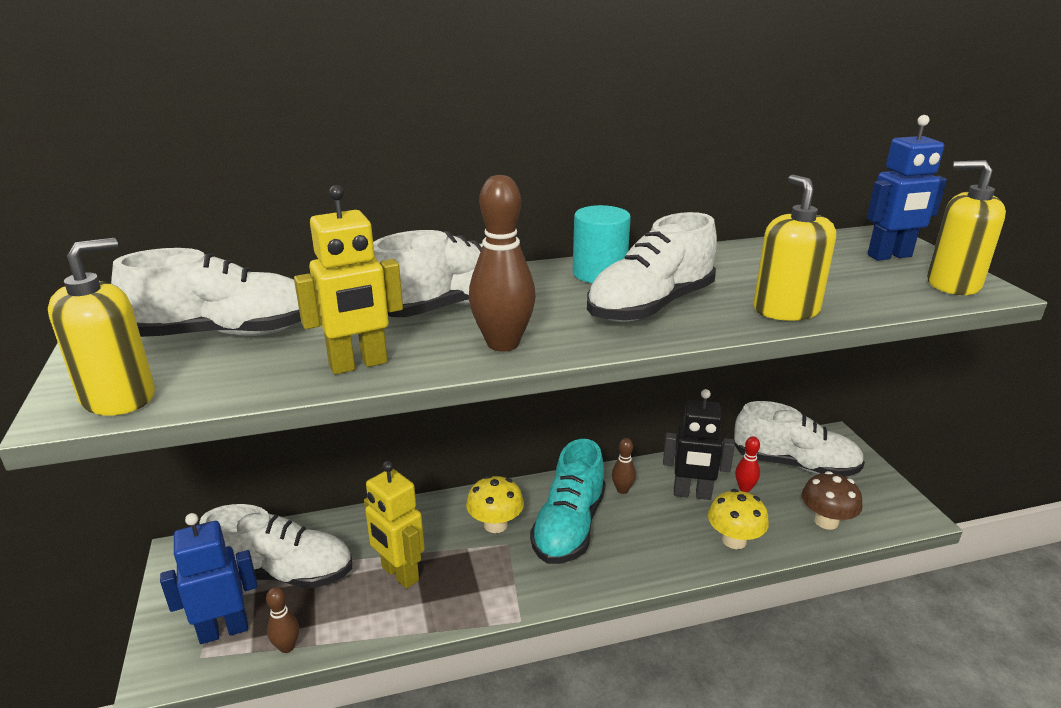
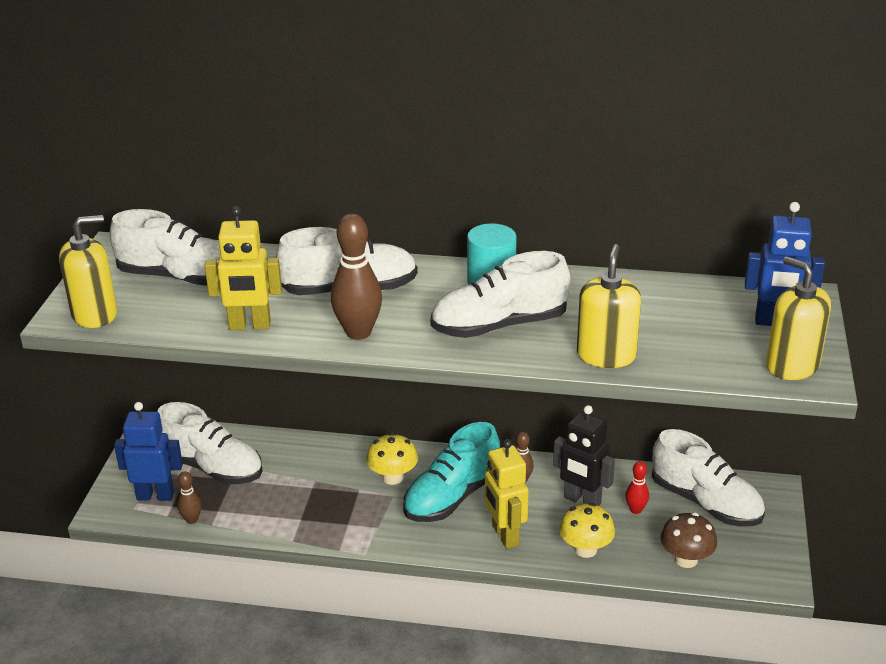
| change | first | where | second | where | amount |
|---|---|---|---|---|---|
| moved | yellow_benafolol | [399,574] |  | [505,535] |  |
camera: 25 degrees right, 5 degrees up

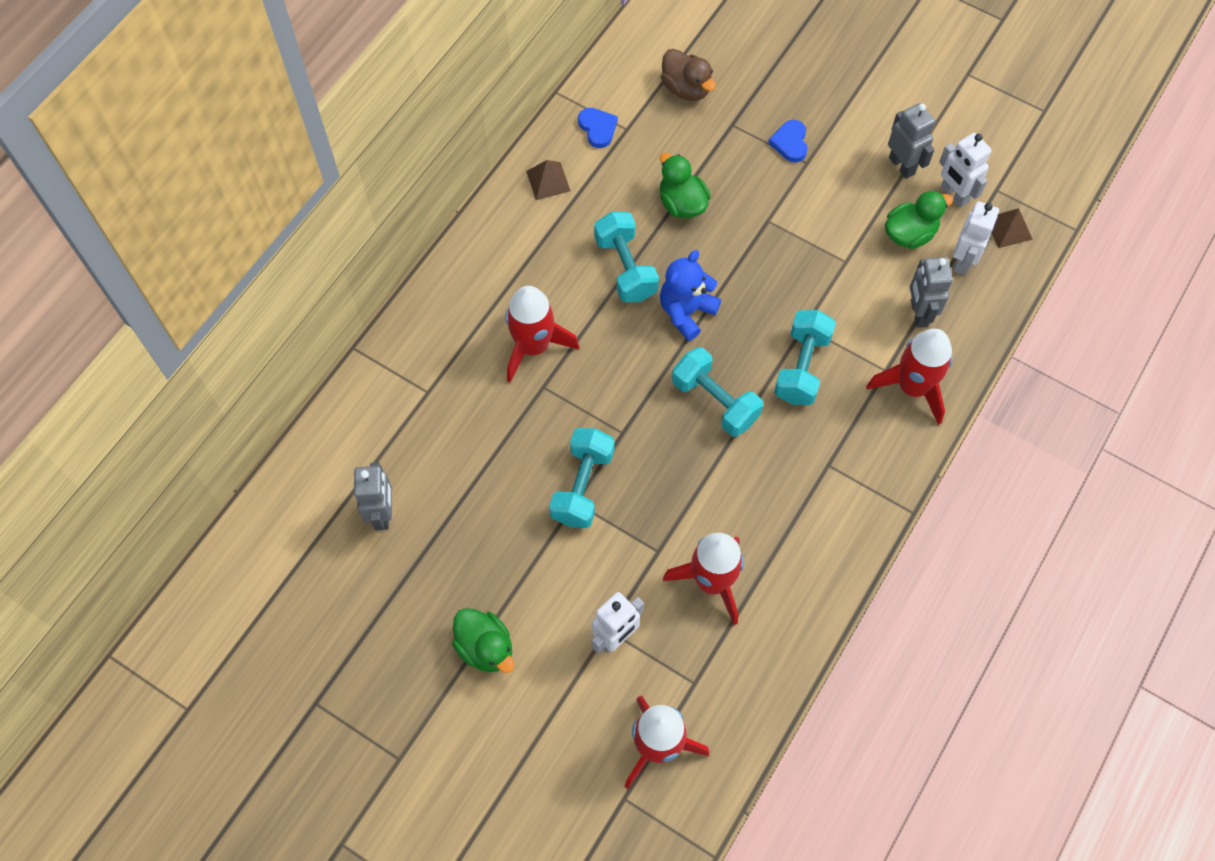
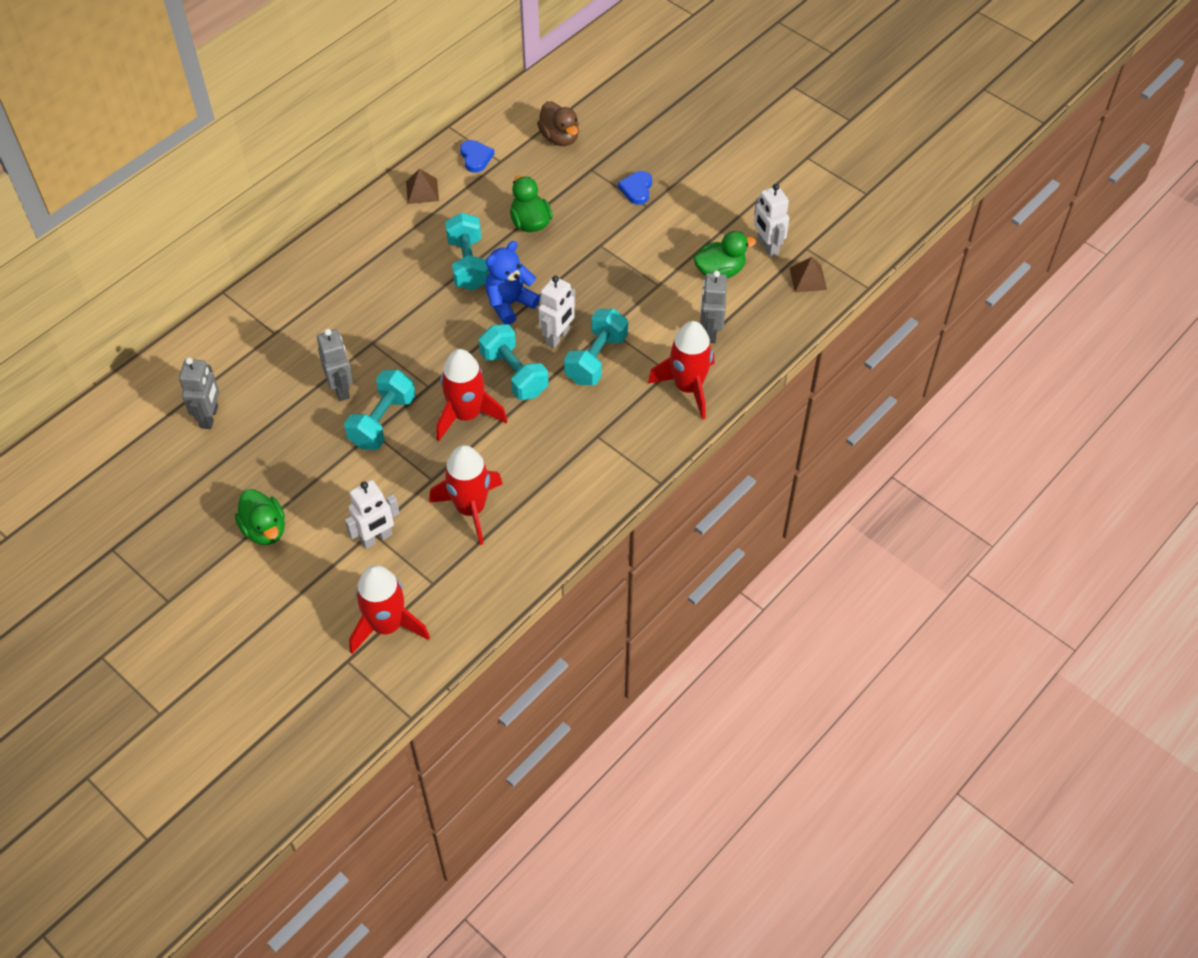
| change | first | where | second | where | amount |
|---|---|---|---|---|---|
| moved | grey_benafolol | [902,165] |  | [341,389] |  |
| moved | white_benafolol | [963,261] |  | [558,337] |  |
| moved | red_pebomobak | [533,346] |  | [466,415] |  |
camera: 10 degrees right, 10 degrees down

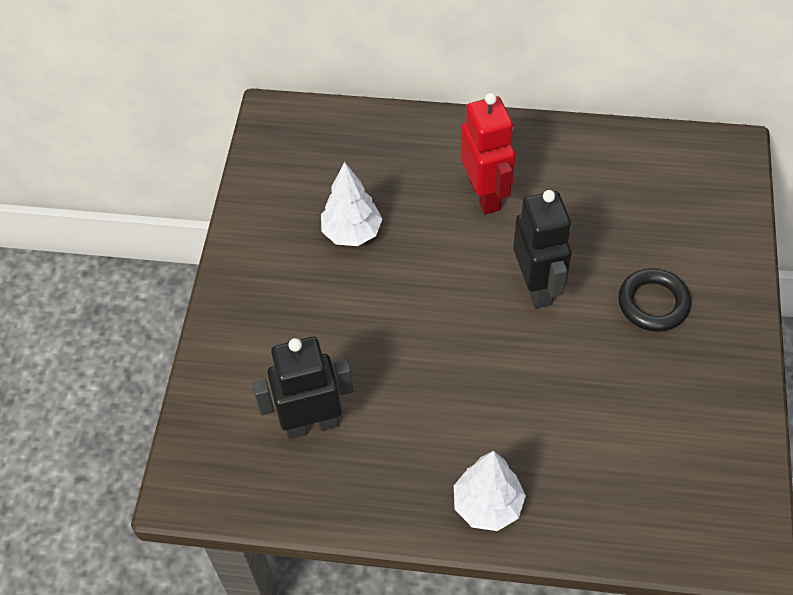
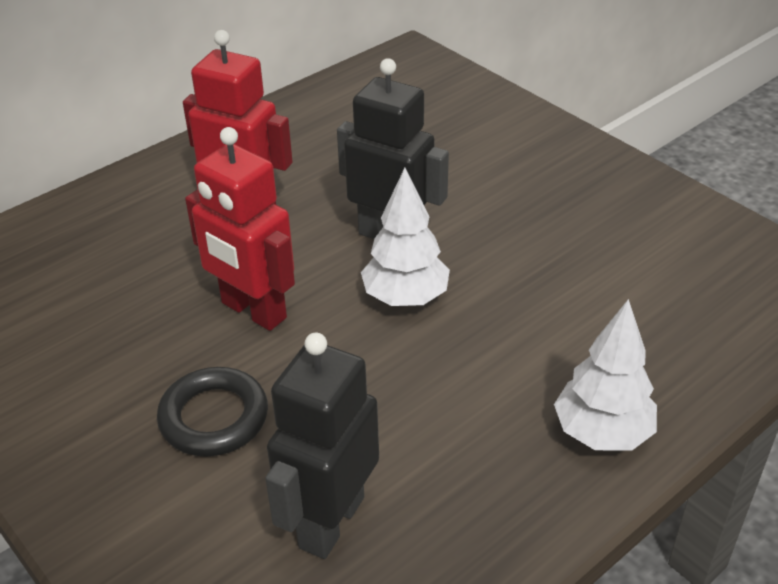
| change | first | where | second | where | amount |
|---|---|---|---|---|---|
| moved | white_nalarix | [352,233] |  | [405,298] |  |
| moved | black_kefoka | [653,303] |  | [214,417] |  |
| added |  |  | red_benafolol | [253,311] |  |
camera: 50 degrees left, 15 degrees down

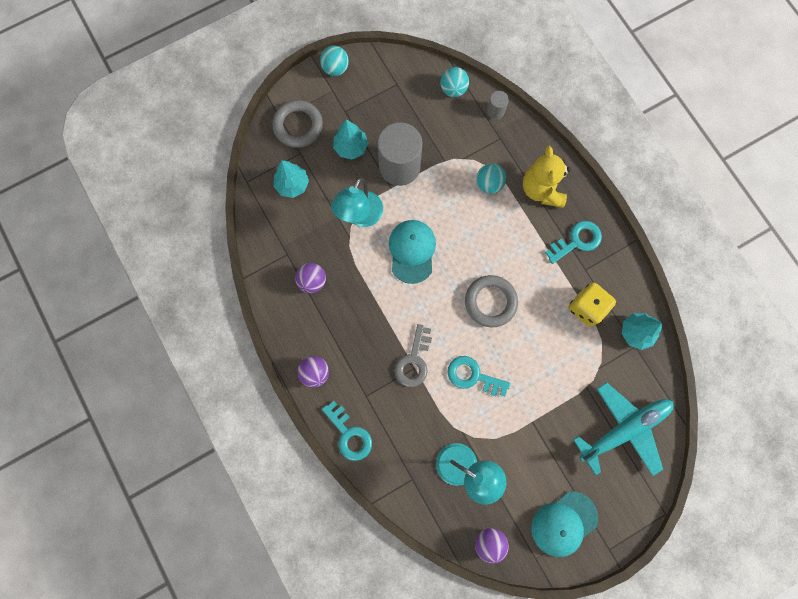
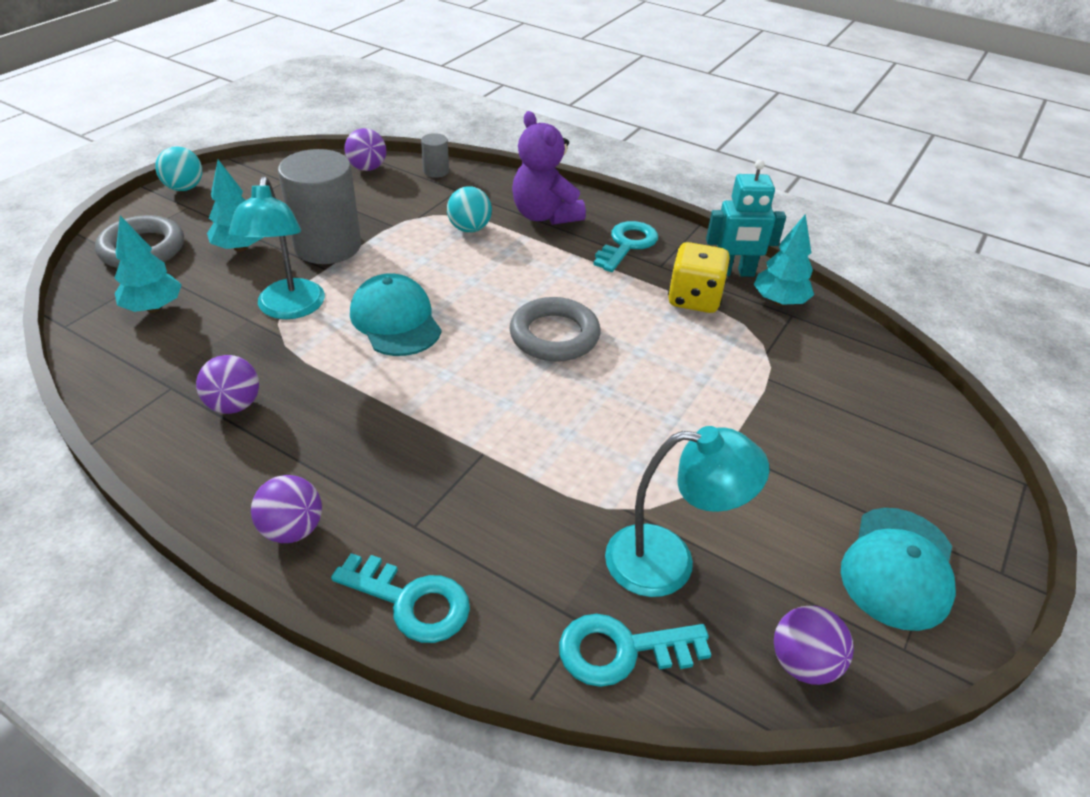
| change | first | where | second | where | amount |
|---|---|---|---|---|---|
| recoloured | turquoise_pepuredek | [453,89] | purple_pepuredek | [367,168] |  |
| recoloured | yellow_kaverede | [542,189] | purple_kaverede | [545,215] |  |
| removed | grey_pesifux | [414,361] |  |  |  |
| moved | turquoise_pesifux | [473,376] |  | [622,650] |  |
| removed | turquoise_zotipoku | [623,429] |  |  |  |
| added |  |  | turquoise_benafolol | [734,273] |  |
camera: 30 degrees left, 35 degrees down

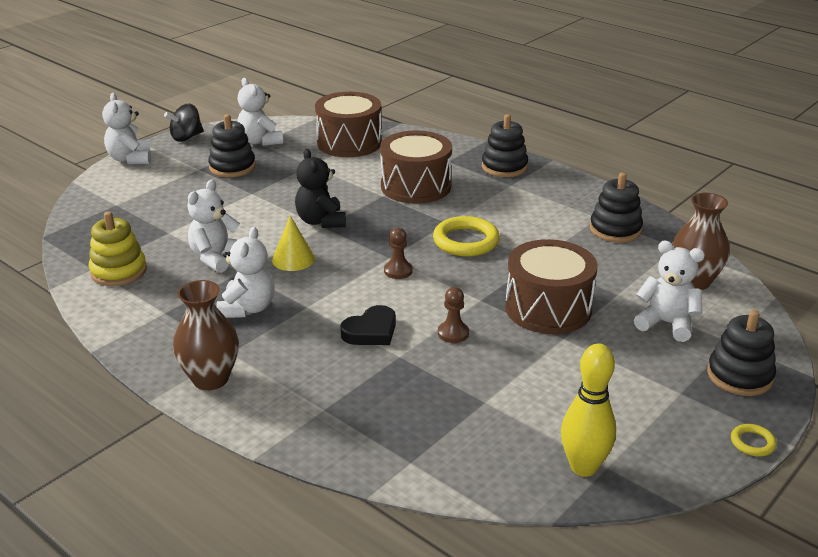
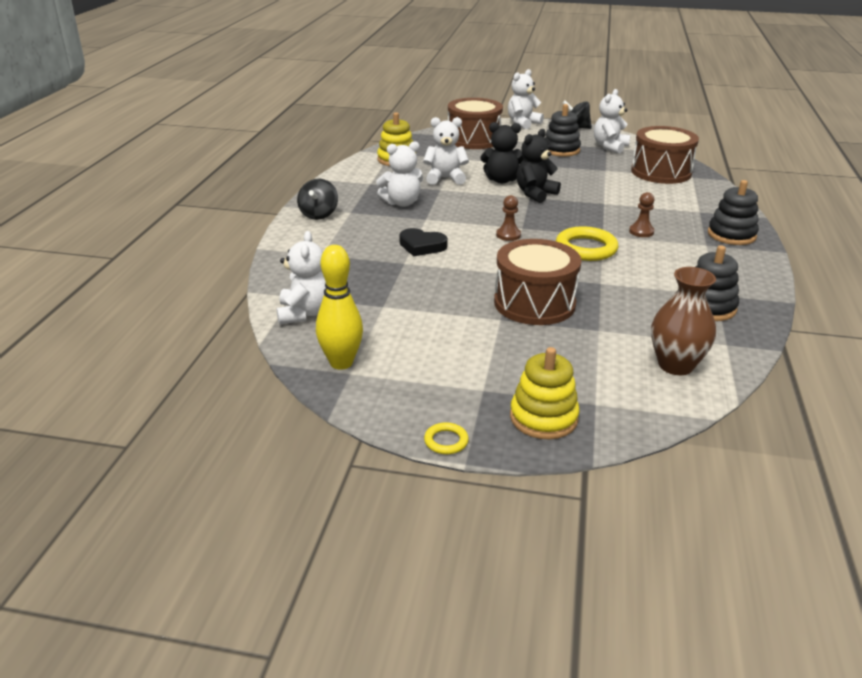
| change | first | where | second | where | amount |
|---|---|---|---|---|---|
| moved | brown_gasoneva | [416,186] |  | [473,139] |  |
| removed | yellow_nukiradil | [293,259] |  |  |  |
| moved | white_kaverede | [666,323] |  | [304,313] |  |
| replaced | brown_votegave | [210,379] | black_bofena | [319,214] |  |
| moved | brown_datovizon | [453,333] |  | [641,232] |  |
| recoloured | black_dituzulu | [739,376] | yellow_dituzulu | [543,418] |  |
| added |  |  | black_kaverede | [501,180] |  |
camera: 60 degrees right, 0 degrees up

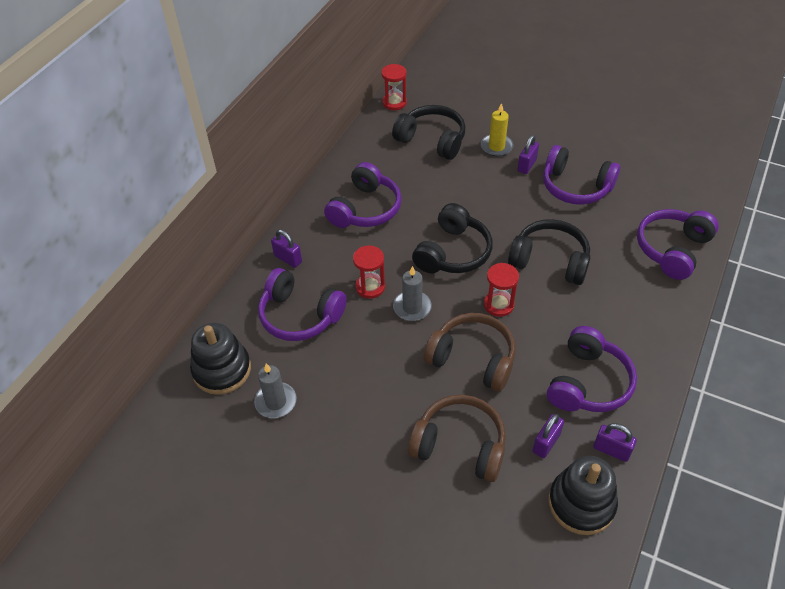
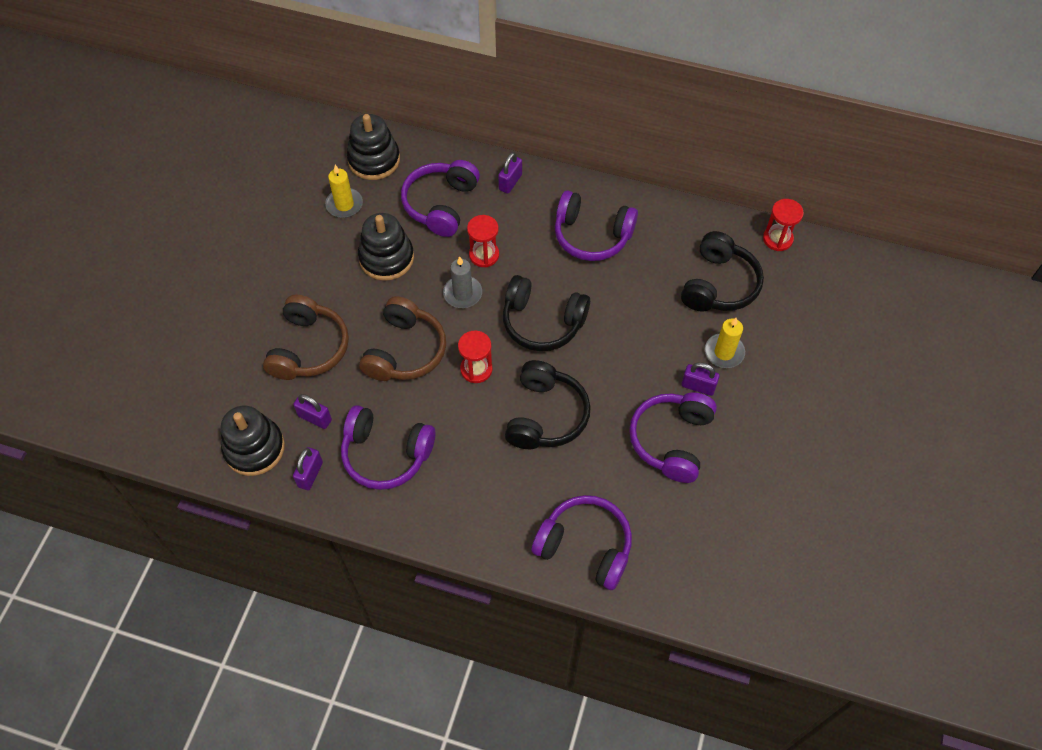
| change | first | where | second | where | amount |
|---|---|---|---|---|---|
| recoloured | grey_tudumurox | [276,402] | yellow_tudumurox | [344,204] |  |
| added |  |  | black_dituzulu | [386,258] |  |
camera: 80 degrees right, 10 degrees up

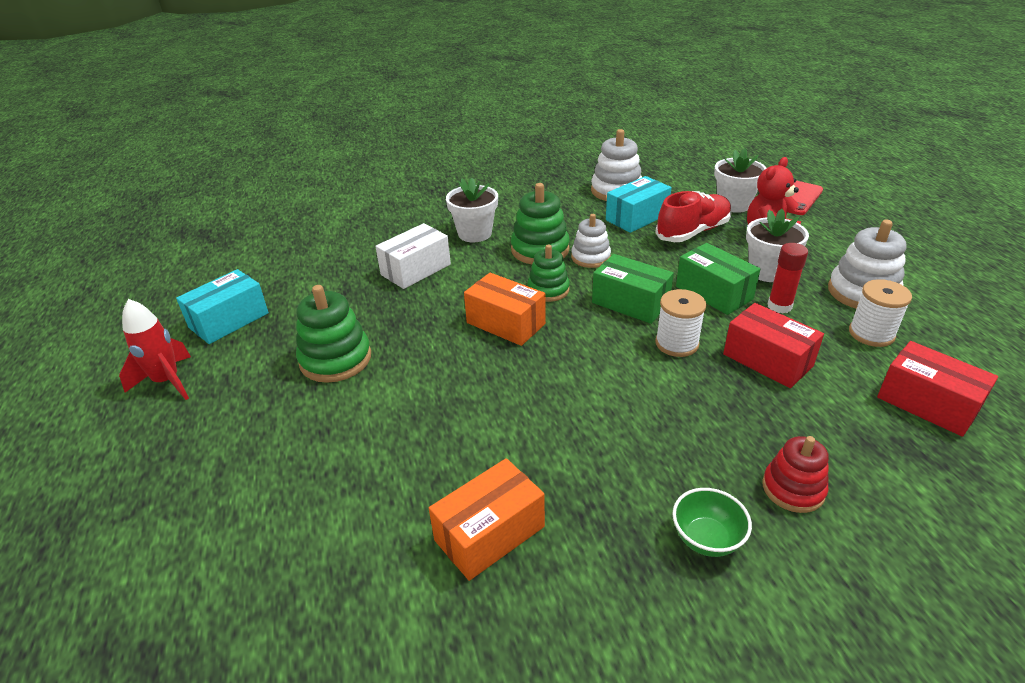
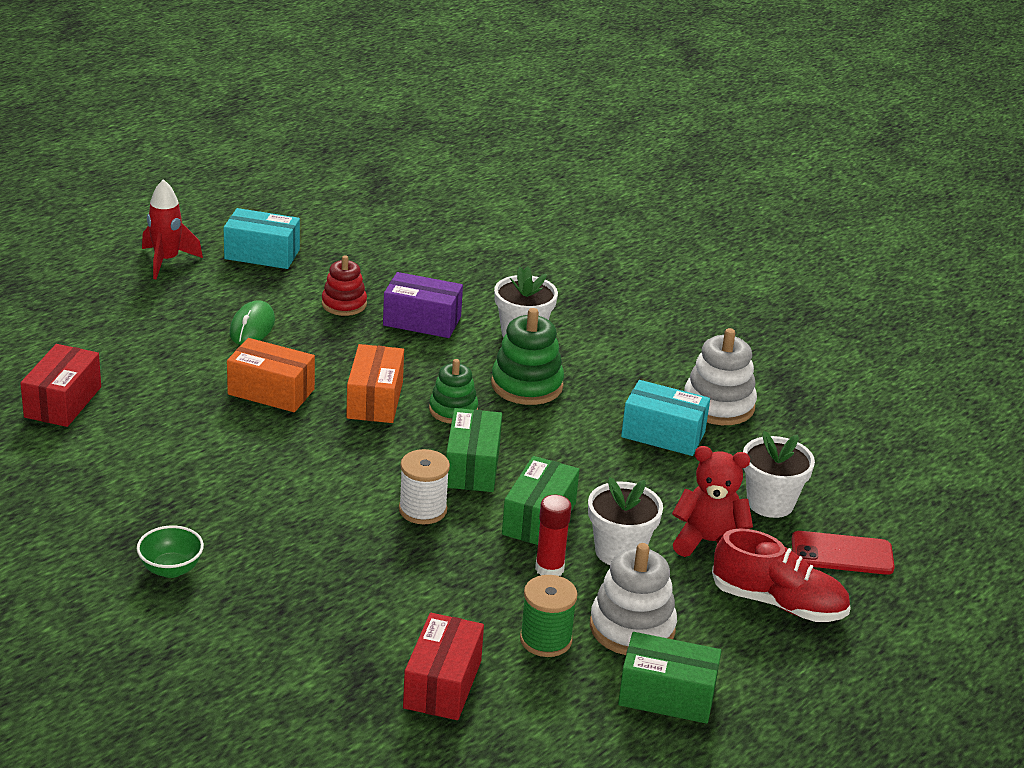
| change | first | where | second | where | amount |
|---|---|---|---|---|---|
| moved | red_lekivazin | [692,232] |  | [778,603] |  |
| removed | white_dituzulu | [590,257] |  |  |  |
| recoloured | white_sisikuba | [416,269] | purple_sisikuba | [422,321] |  |
| recoloured | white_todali | [871,334] | green_todali | [545,640] |  |
| replaced | green_dituzulu | [335,359] | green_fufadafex | [252,327] |  |
| moved | red_sisikuba | [767,360] |  | [63,402] |  |
| moved | red_dituzulu | [793,489] |  | [344,304] |  |
| moved | orange_sisikuba | [489,533] |  | [271,392] |  |
| added |  |  | green_sisikuba | [667,695] |  |
camera: 55 degrees right, 5 degrees down

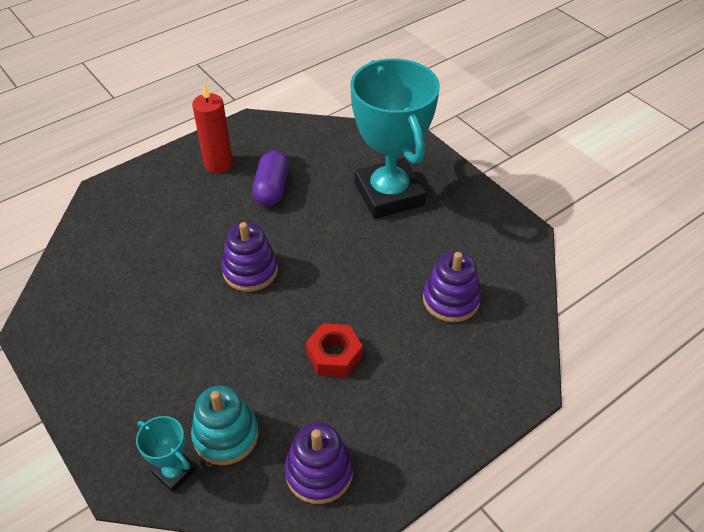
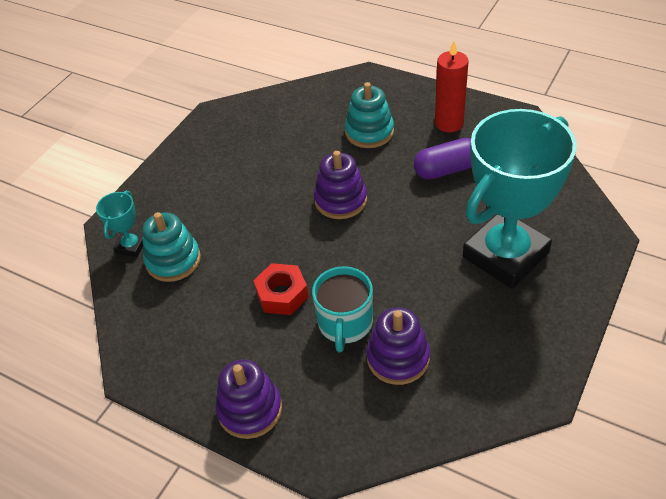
| change | first | where | second | where | amount |
|---|---|---|---|---|---|
| moved | purple_dituzulu | [319,472] |  | [250,409] |  |
| added |  |  | turquoise_dituzulu | [369,132] |  |
| added |  |  | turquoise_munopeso | [345,323] |  |
camera: 70 degrees right, 0 degrees up

